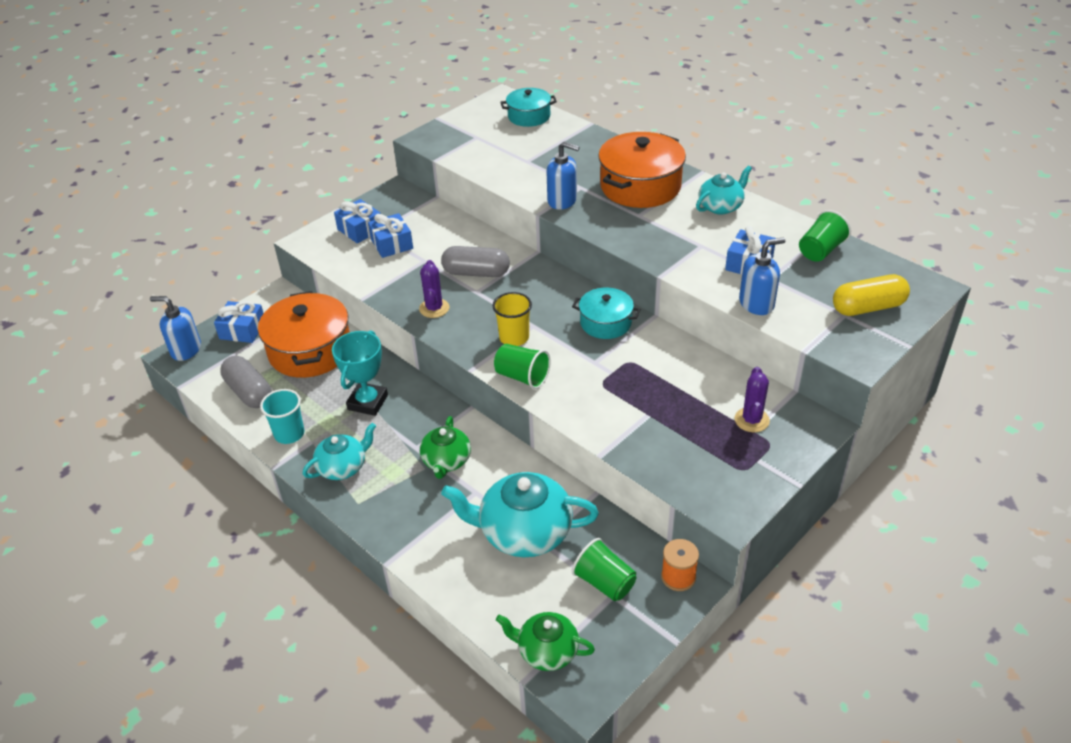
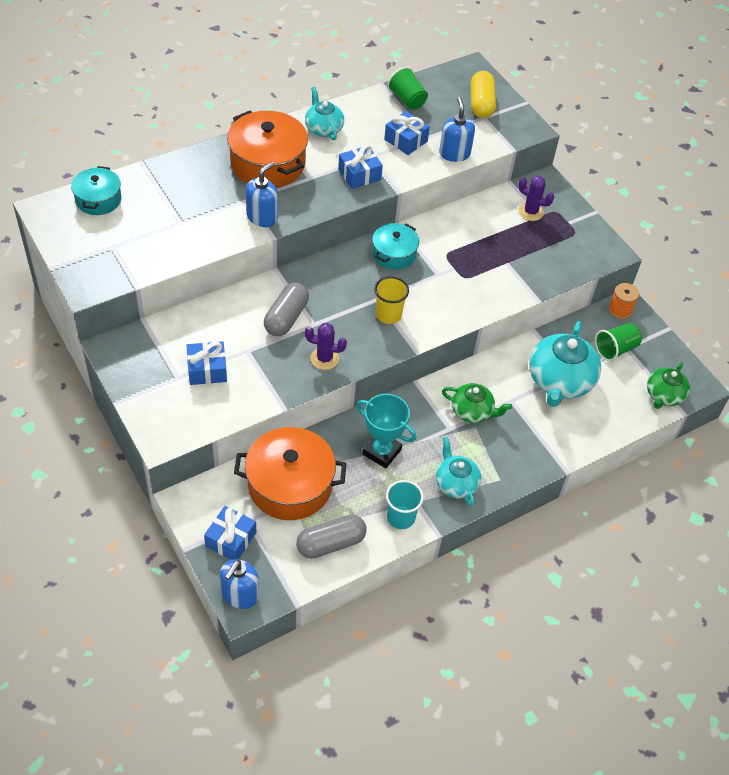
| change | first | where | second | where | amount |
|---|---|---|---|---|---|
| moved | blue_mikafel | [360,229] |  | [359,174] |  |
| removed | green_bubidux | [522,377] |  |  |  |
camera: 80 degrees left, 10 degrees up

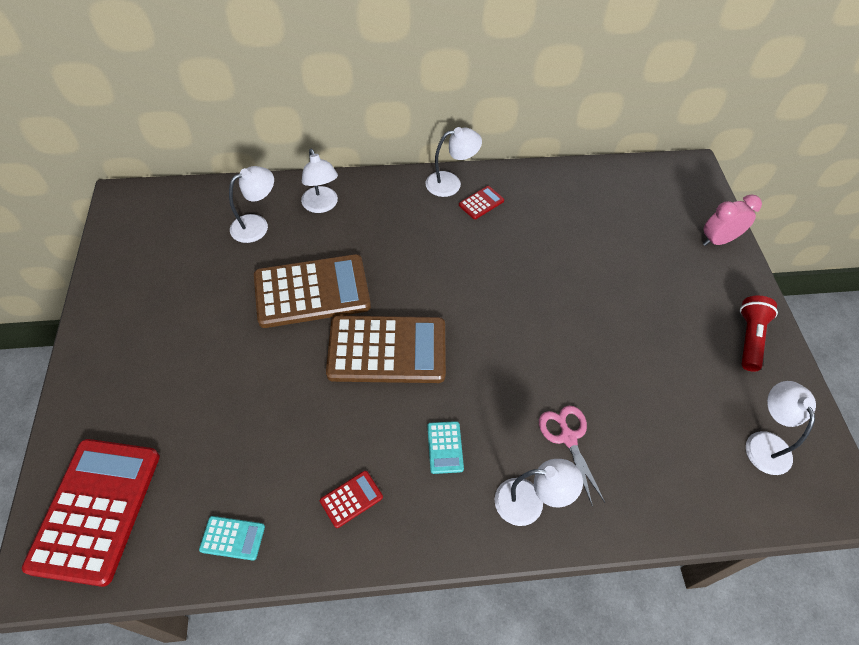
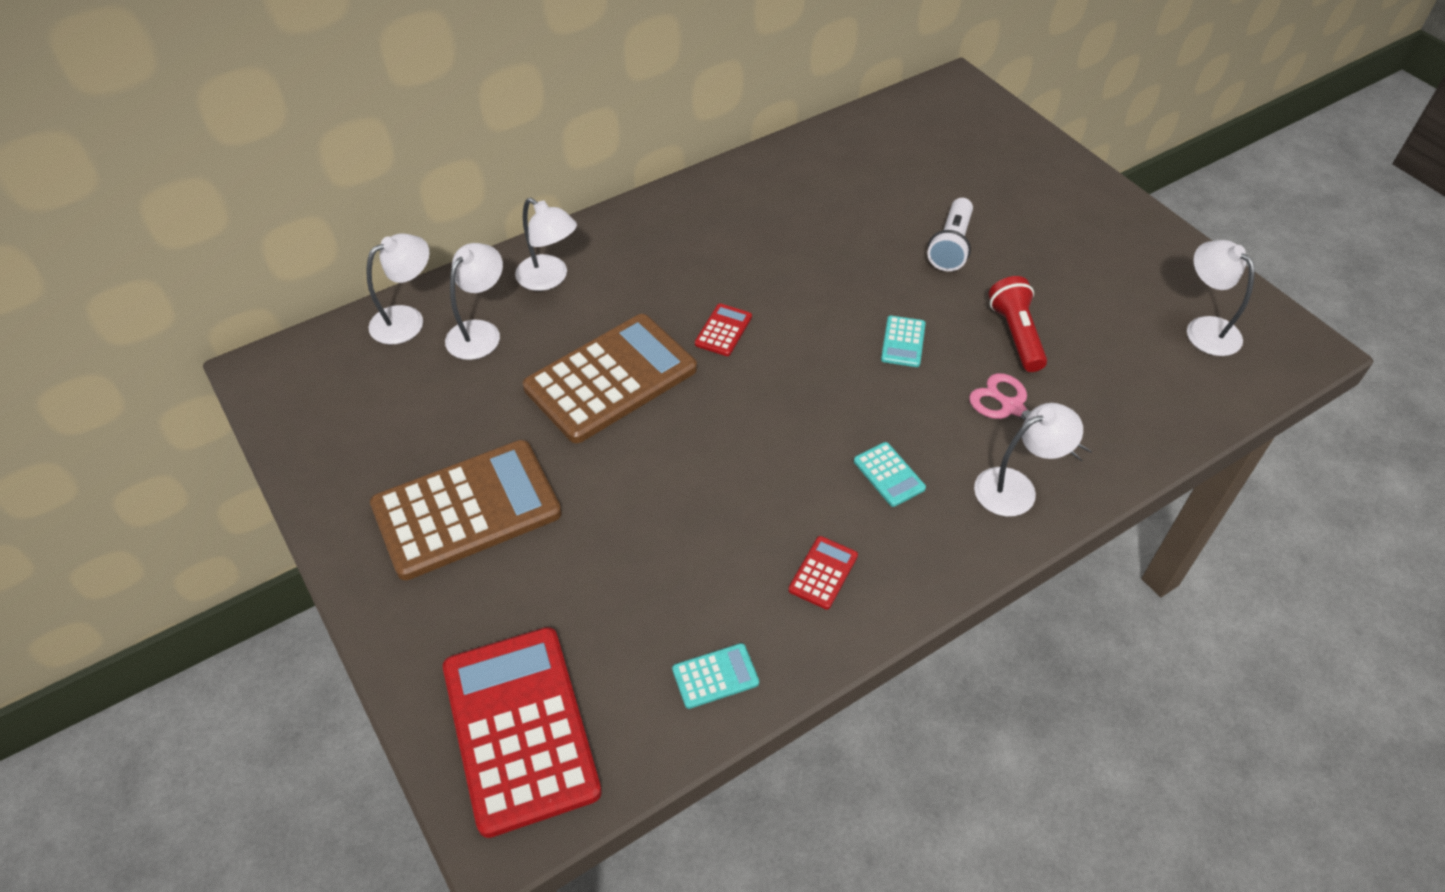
| change | first | where | second | where | amount |
|---|---|---|---|---|---|
| moved | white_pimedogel | [451,183] |  | [407,319] |  |
| moved | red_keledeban | [481,203] |  | [723,330] |  |
| removed | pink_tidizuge | [718,240] |  |  |  |
| moved | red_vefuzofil | [749,338] |  | [1016,335] |  |
| moved | brown_keledeban | [387,350] |  | [466,510] |  |
| added |  |  | white_vefuzofil | [951,246] |  |
| added |  |  | turquoise_keledeban | [903,342] |  |
camera: 25 degrees left, 5 degrees down

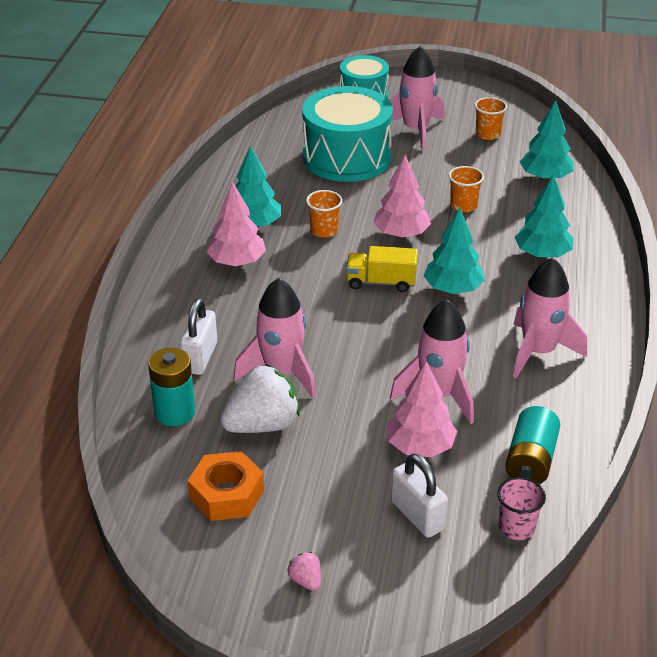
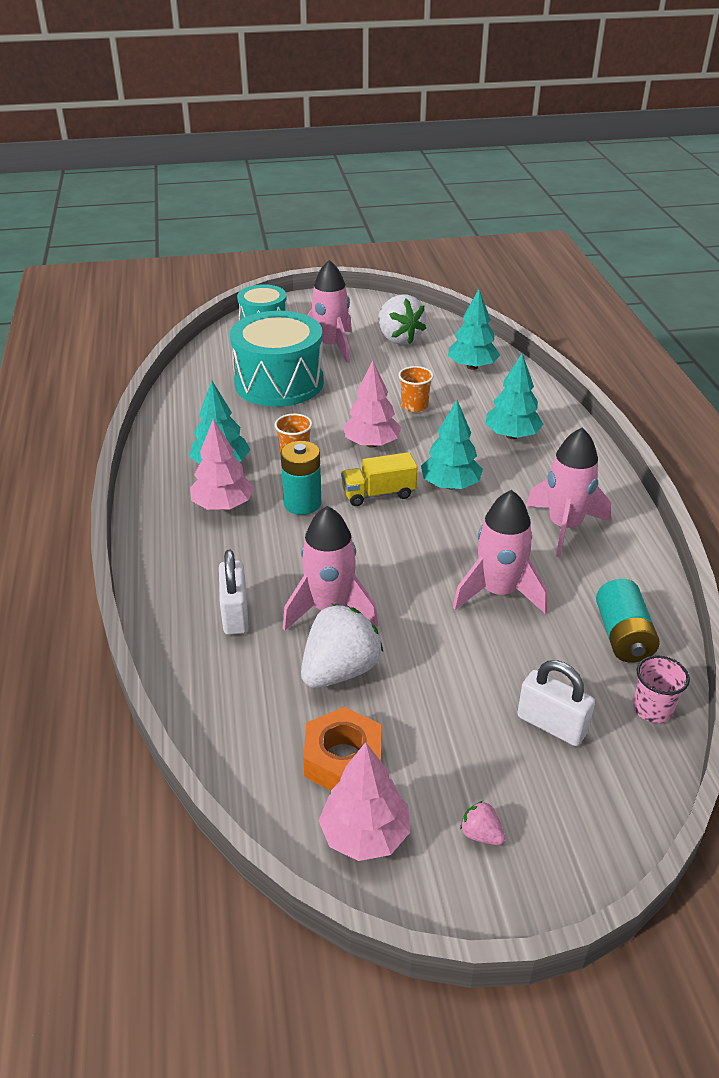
| change | first | where | second | where | amount |
|---|---|---|---|---|---|
| replaced | orange_bubidux | [488,134] | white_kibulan | [398,338] |  |
| moved | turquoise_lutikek | [175,412] |  | [302,503] |  |
| moved | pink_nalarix | [420,446] |  | [364,835] |  |
camera: 20 degrees left, 0 degrees up

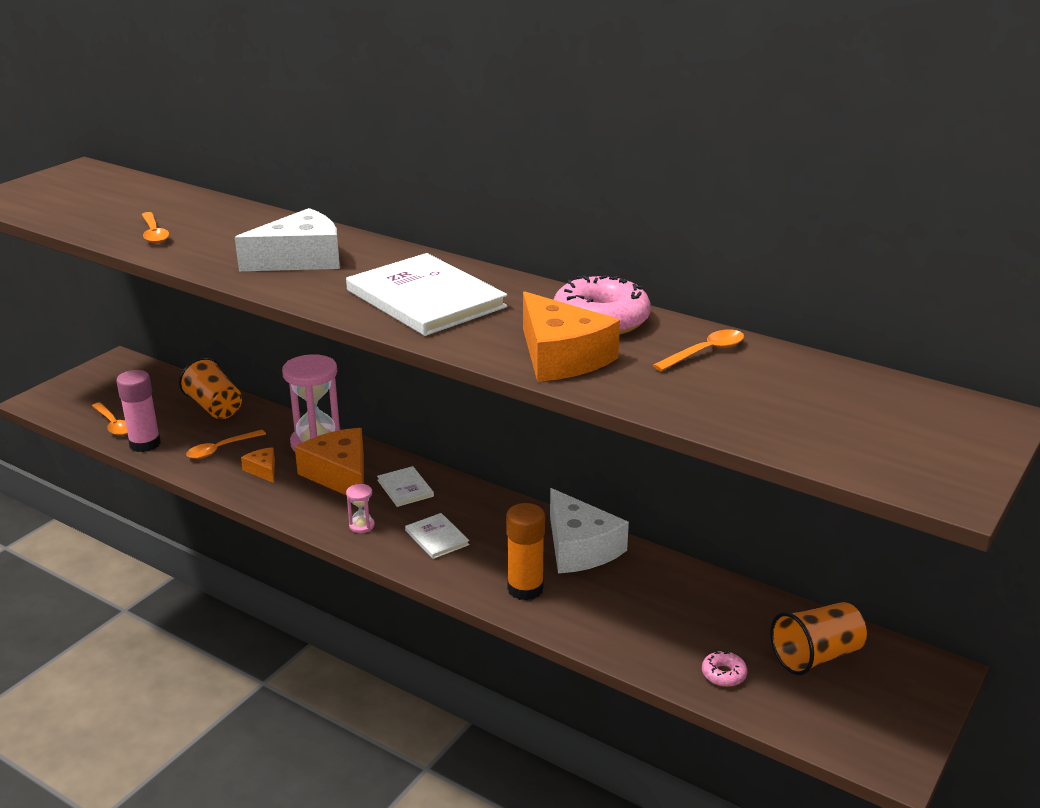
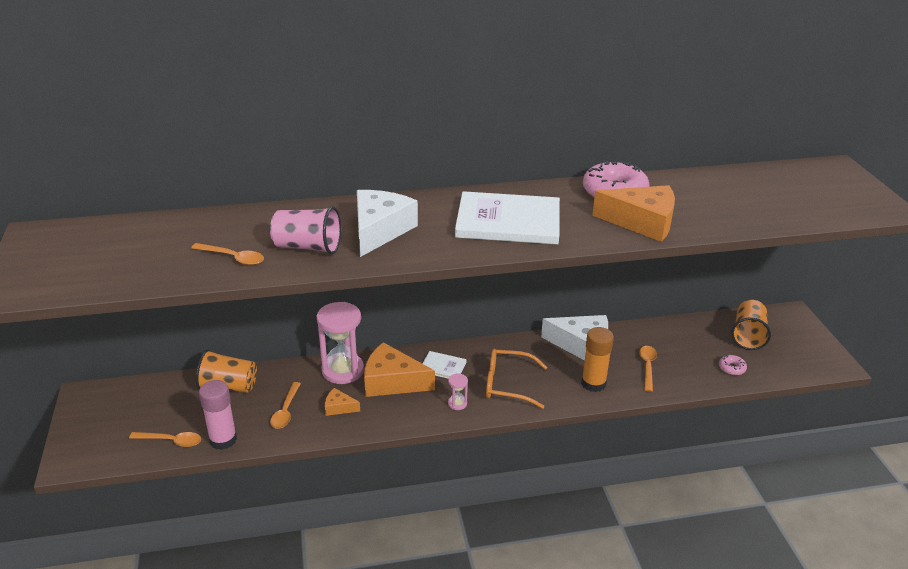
| change | first | where | second | where | amount |
|---|---|---|---|---|---|
| moved | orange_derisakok | [705,352] |  | [647,366] |  |
| replaced | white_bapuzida | [437,538] | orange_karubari | [507,384] |  |
| added |  |  | pink_bubidux | [308,247] |  |
camera: 45 degrees left, 5 degrees up

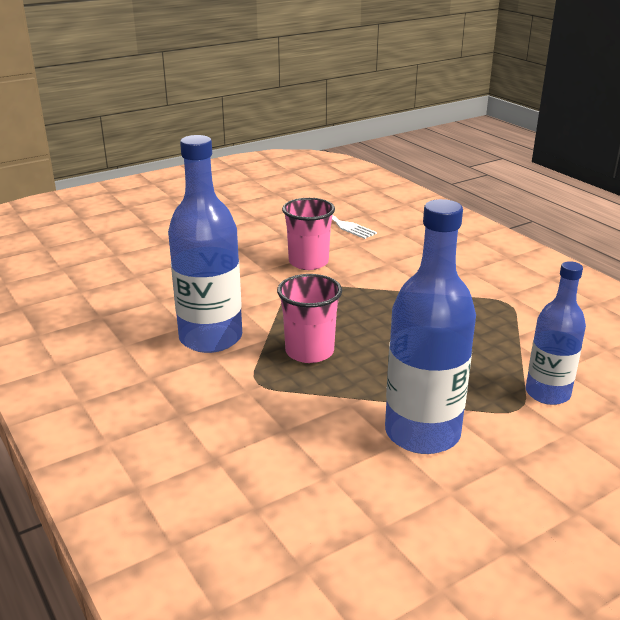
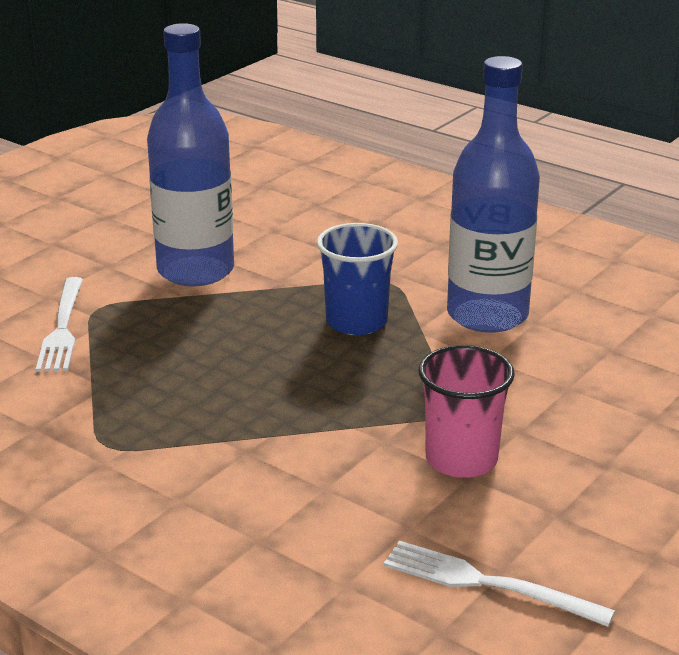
| change | first | where | second | where | amount |
|---|---|---|---|---|---|
| replaced | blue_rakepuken | [547,393] | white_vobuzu | [62,328] |  |
| recoloured | pink_bubidux | [309,351] | blue_bubidux | [356,322] |  |
camera: 160 degrees right, 0 degrees up

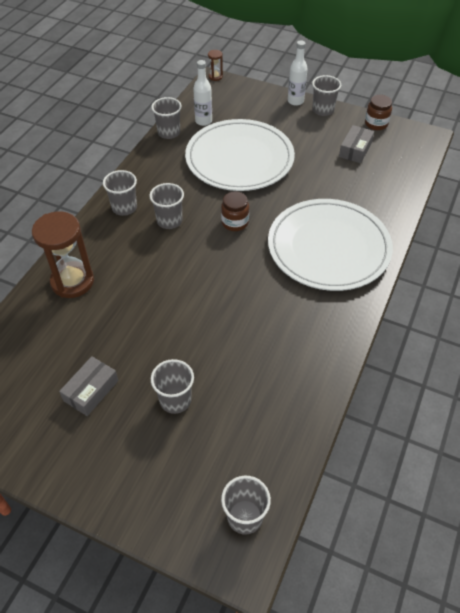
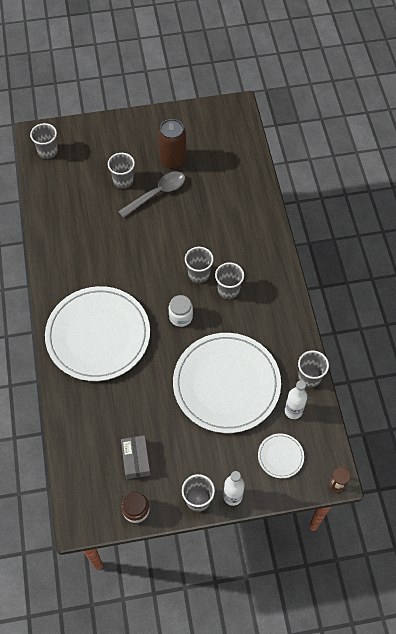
| change | first | where | second | where | amount |
|---|---|---|---|---|---|
| moved | grey_bubidux | [124,208] |  | [199,274] |  |
| recoloured | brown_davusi | [235,222] | white_davusi | [181,317] |  |
| removed | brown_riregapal | [72,281] |  |  |  |
| replaced | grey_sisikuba | [91,390] | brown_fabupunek | [173,160] |  |
| added |  |  | grey_derisakok | [157,194] |  |
| added |  |  | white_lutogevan | [280,456] |  |
camera: 145 degrees right, 10 degrees up

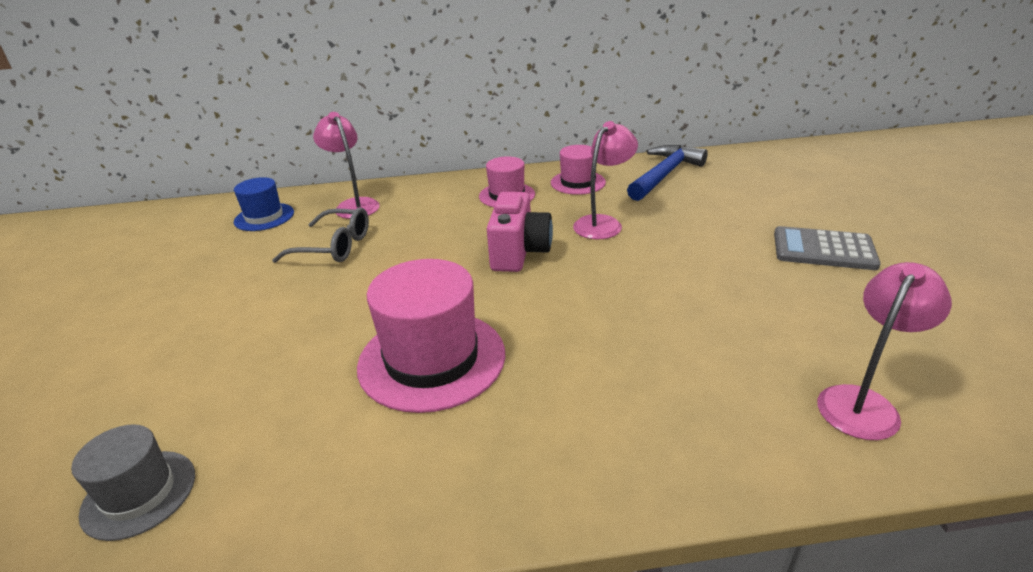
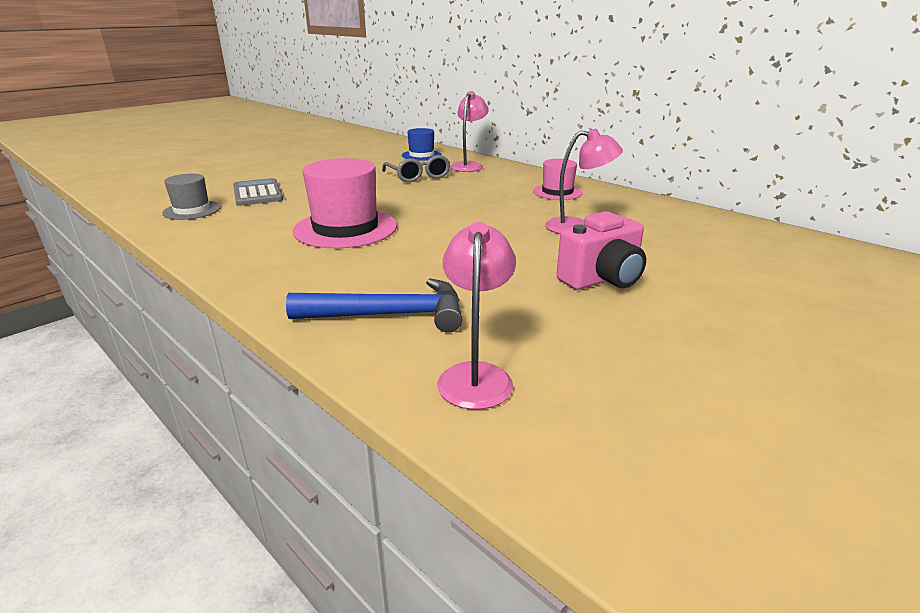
| change | first | where | second | where | amount |
|---|---|---|---|---|---|
| removed | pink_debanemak | [578,182] |  |  |  |
| moved | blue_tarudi | [664,175] |  | [389,315] |  |
| moved | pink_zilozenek | [519,253] |  | [602,280] |  |
| moved | grey_keledeban | [823,249] |  | [257,193] |  |
| turned | pink_pimedogel | [863,402] |  | [476,375] | 90 degrees counterclockwise |
camera: 50 degrees right, 5 degrees down

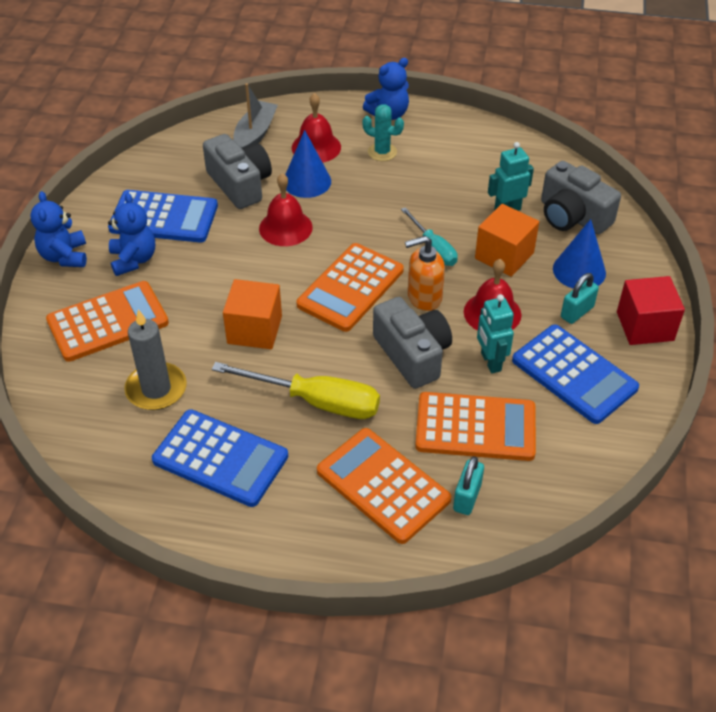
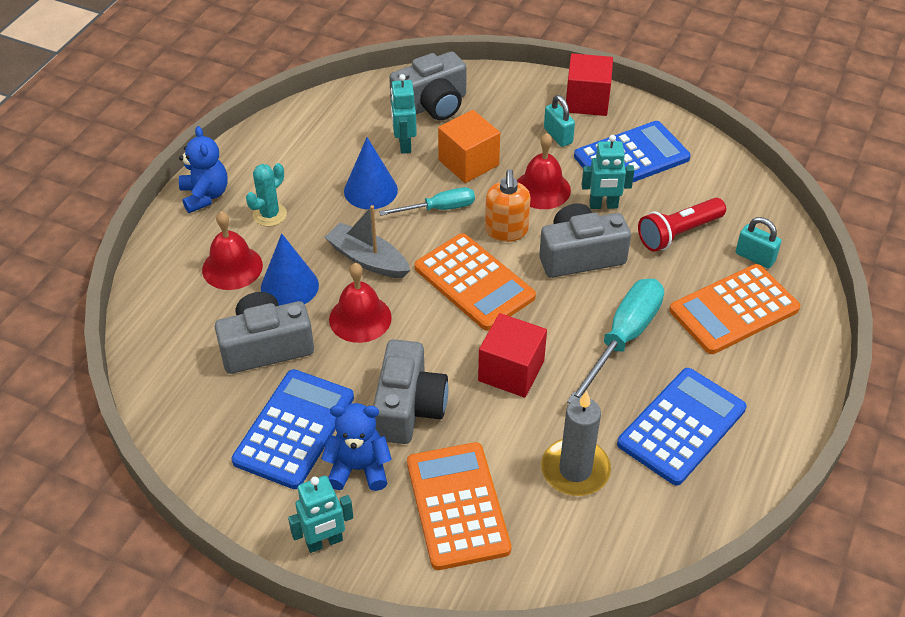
| change | first | where | second | where | amount |
|---|---|---|---|---|---|
| moved | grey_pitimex | [255,134] |  | [367,259] |  |
| replaced | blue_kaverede | [64,256] | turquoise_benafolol | [324,542] |  |
| moved | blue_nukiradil | [579,270] |  | [370,190] |  |
| recoloured | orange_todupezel | [254,330] | red_todupezel | [511,371] |  |
| recoloured | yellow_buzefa | [316,401] | turquoise_buzefa | [623,338] |  |
| replaced | orange_keledeban | [475,427] | red_vefuzofil | [678,233] |  |
| added |  |  | grey_zilozenek | [408,407] |  |
camera: 75 degrees left, 0 degrees up

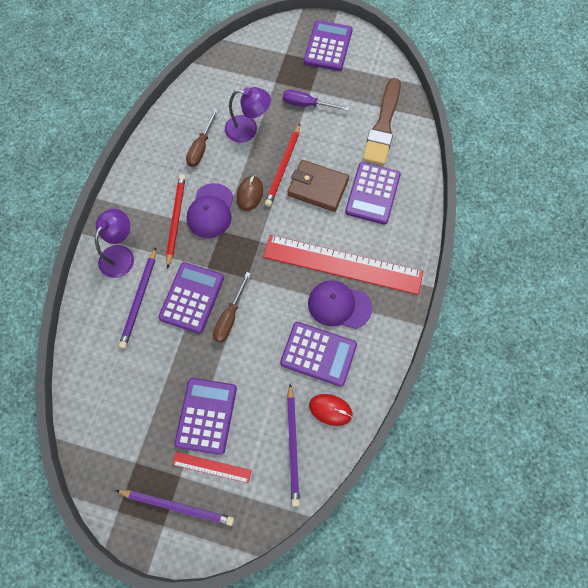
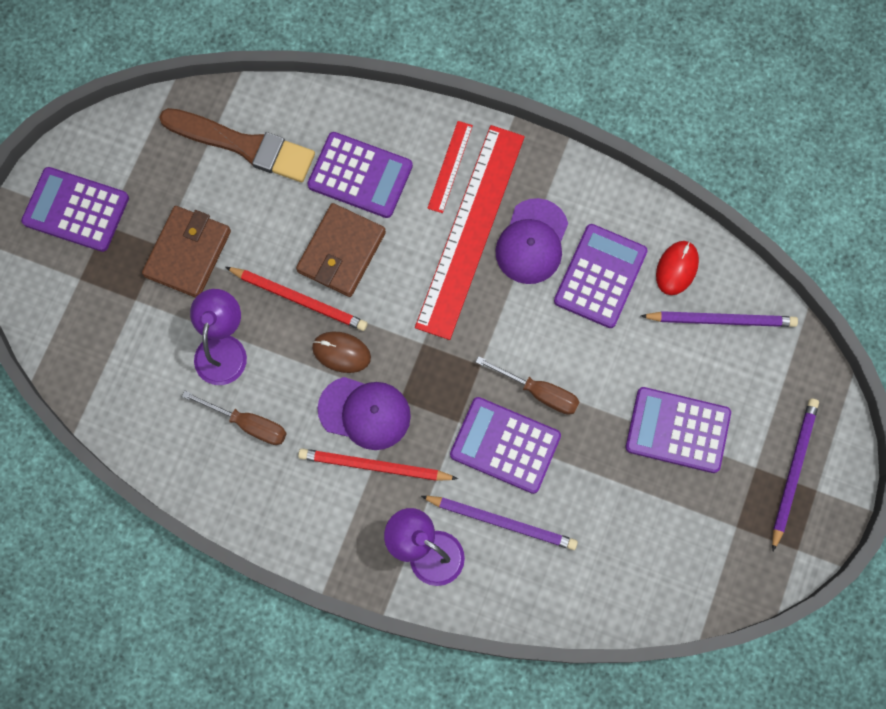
| change | first | where | second | where | amount |
|---|---|---|---|---|---|
| replaced | purple_buzefa | [307,104] | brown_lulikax | [188,253] |  |
| moved | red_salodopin | [212,467] |  | [450,166] |  |
camera: 85 degrees left, 5 degrees up

